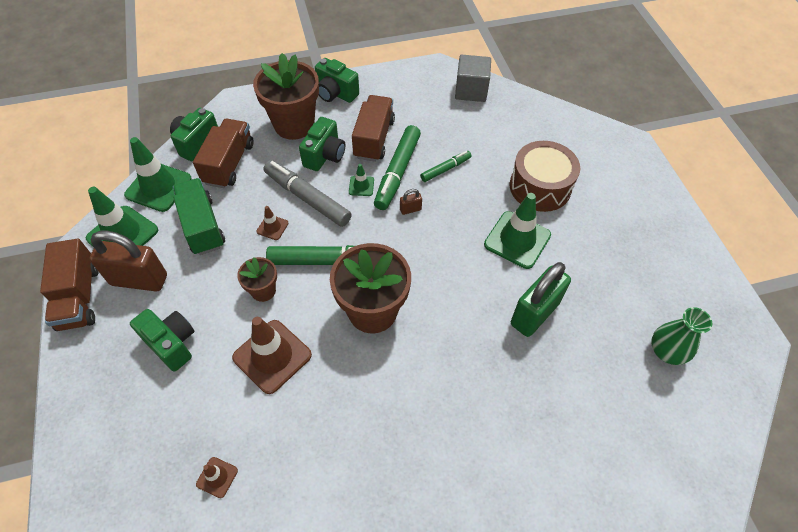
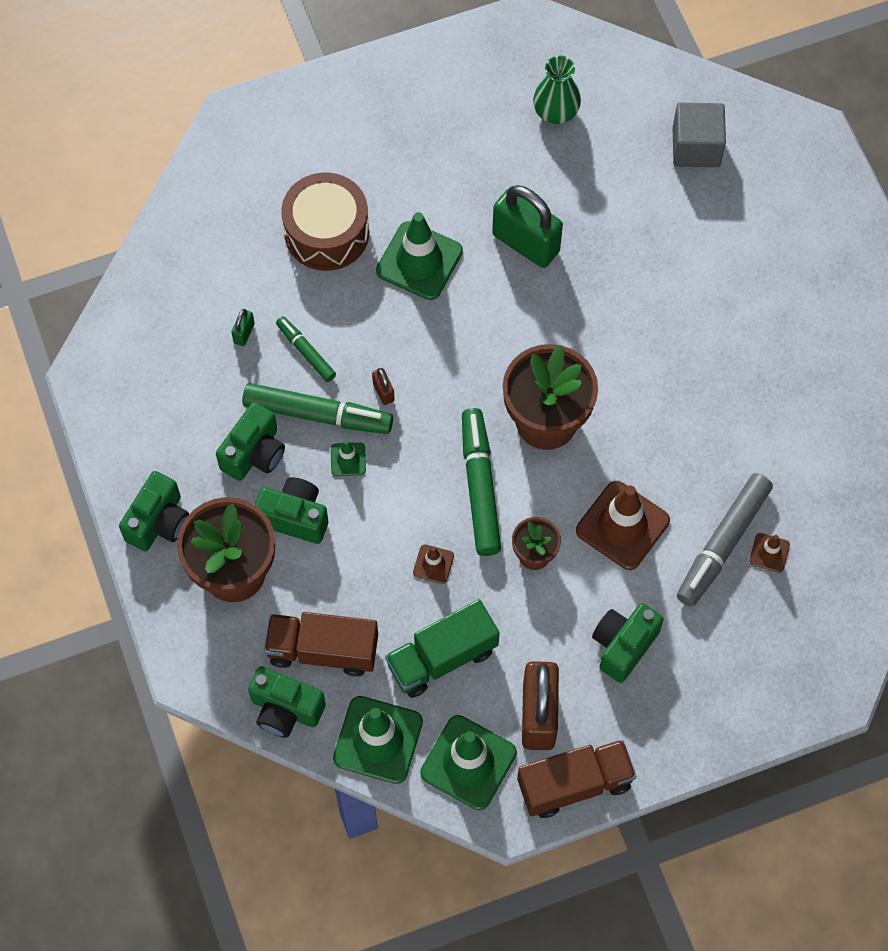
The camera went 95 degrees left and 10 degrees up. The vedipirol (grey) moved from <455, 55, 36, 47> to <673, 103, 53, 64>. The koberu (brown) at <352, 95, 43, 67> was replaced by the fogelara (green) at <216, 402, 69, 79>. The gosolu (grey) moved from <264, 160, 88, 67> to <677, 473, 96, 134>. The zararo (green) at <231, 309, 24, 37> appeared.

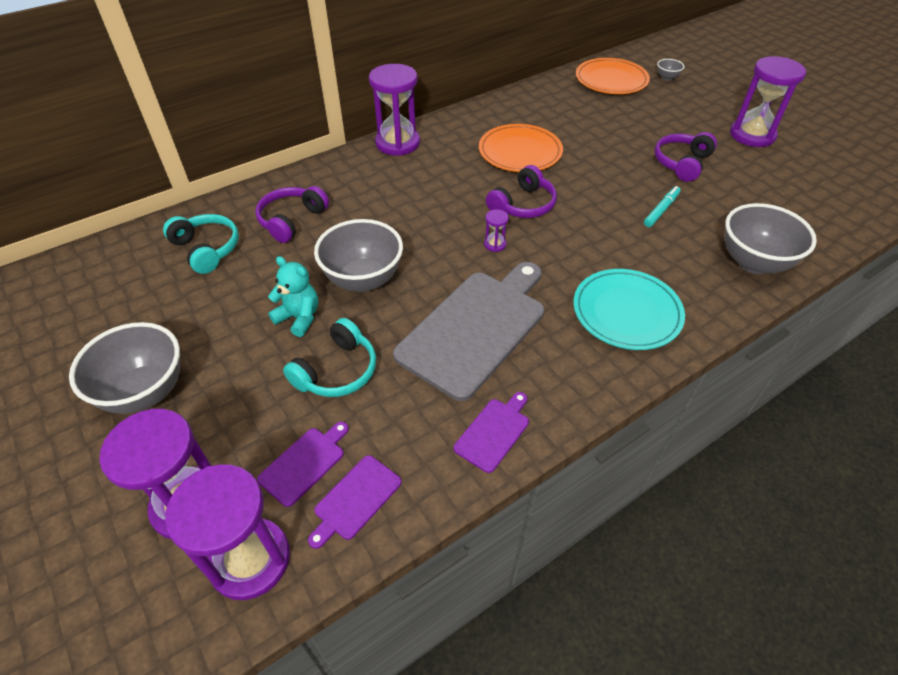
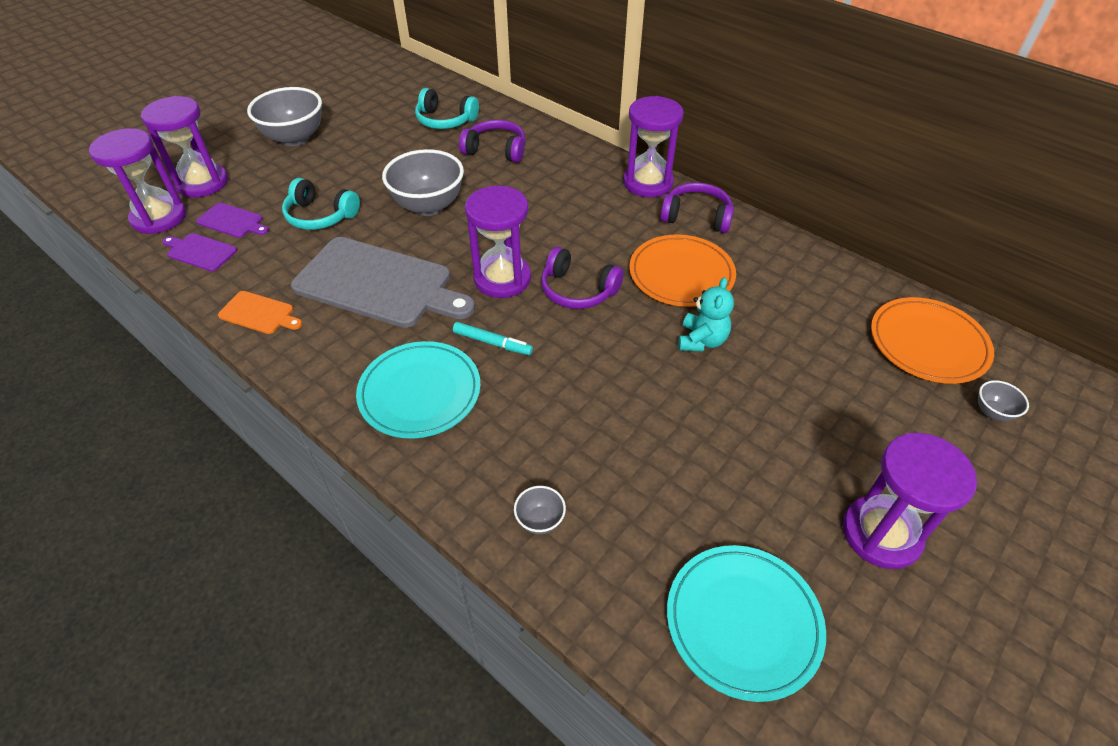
The camera went 75 degrees right and 0 degrees up. The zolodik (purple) moved from <654, 132, 63, 50> to <660, 182, 74, 51>. The gosolu (turquoise) moved from <644, 186, 37, 41> to <453, 322, 80, 33>. The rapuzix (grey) at <725, 203, 92, 71> changed to 0.44 times the size. The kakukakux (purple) at <484, 209, 25, 43> changed to 2.38 times the size. The zolodik (turquoise) at <163, 214, 76, 60> turned 75 degrees clockwise. The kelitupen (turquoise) moved from <268, 256, 50, 81> to <678, 277, 56, 74>. The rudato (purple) at <454, 392, 75, 81> became the rudato (orange) at <218, 291, 84, 43>. The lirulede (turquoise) at <667, 545, 159, 157> appeared.

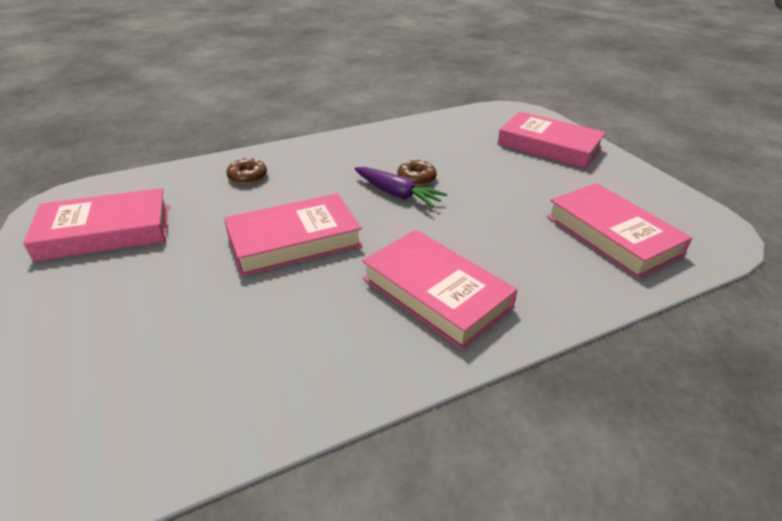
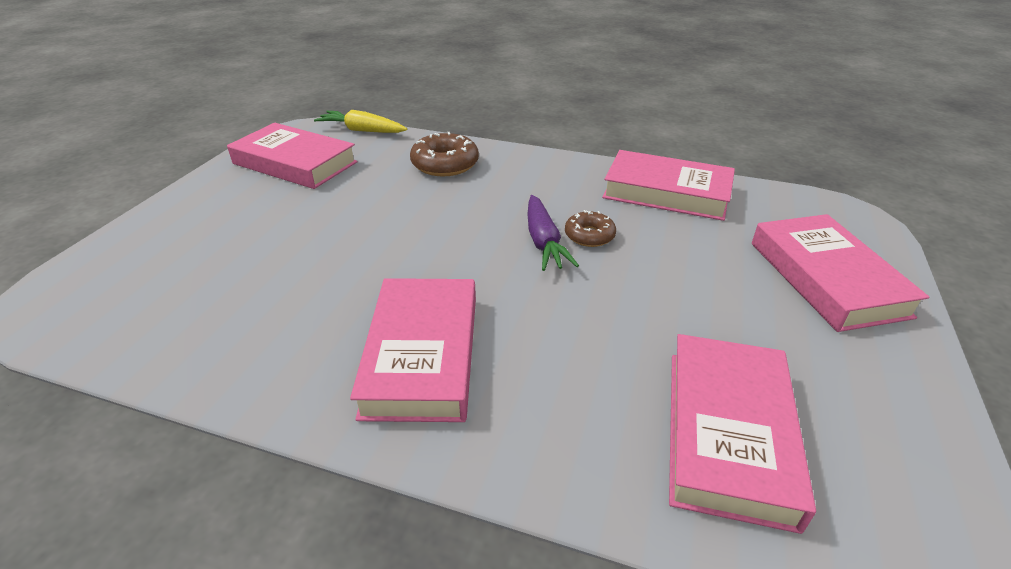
The camera went 45 degrees right and 0 degrees up. The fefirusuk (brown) at <226, 158, 41, 26> changed to 1.61 times the size. The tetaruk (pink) moved from <224, 193, 138, 83> to <602, 150, 133, 71>. The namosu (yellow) at <314, 110, 93, 23> appeared.

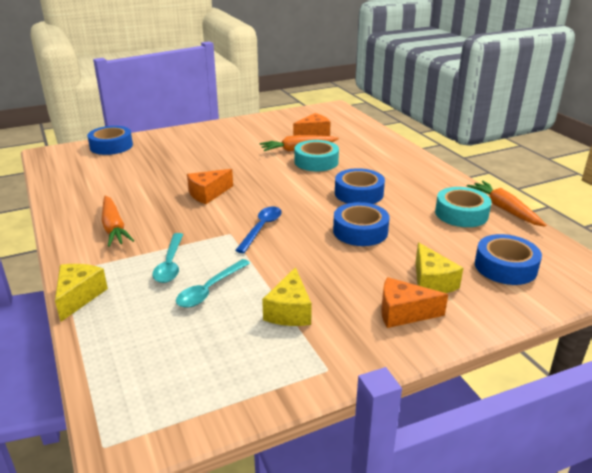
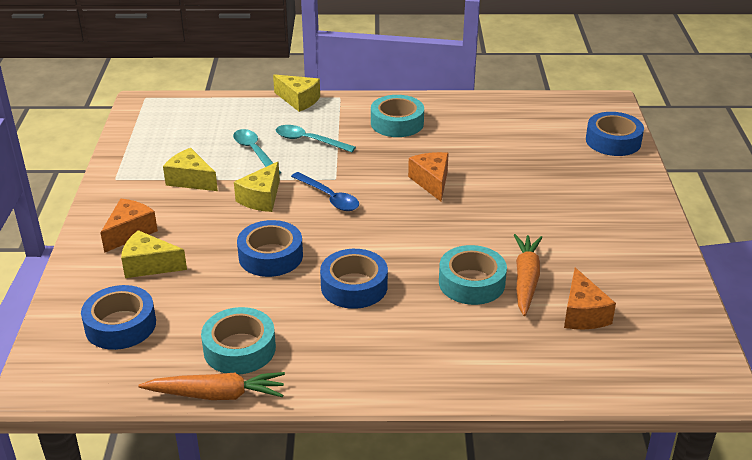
The camera went 115 degrees right and 5 degrees up. The namosu (orange) at <101, 196, 33, 51> was replaced by the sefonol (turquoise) at <371, 95, 53, 42>. The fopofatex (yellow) at <234, 162, 46, 50> appeared.

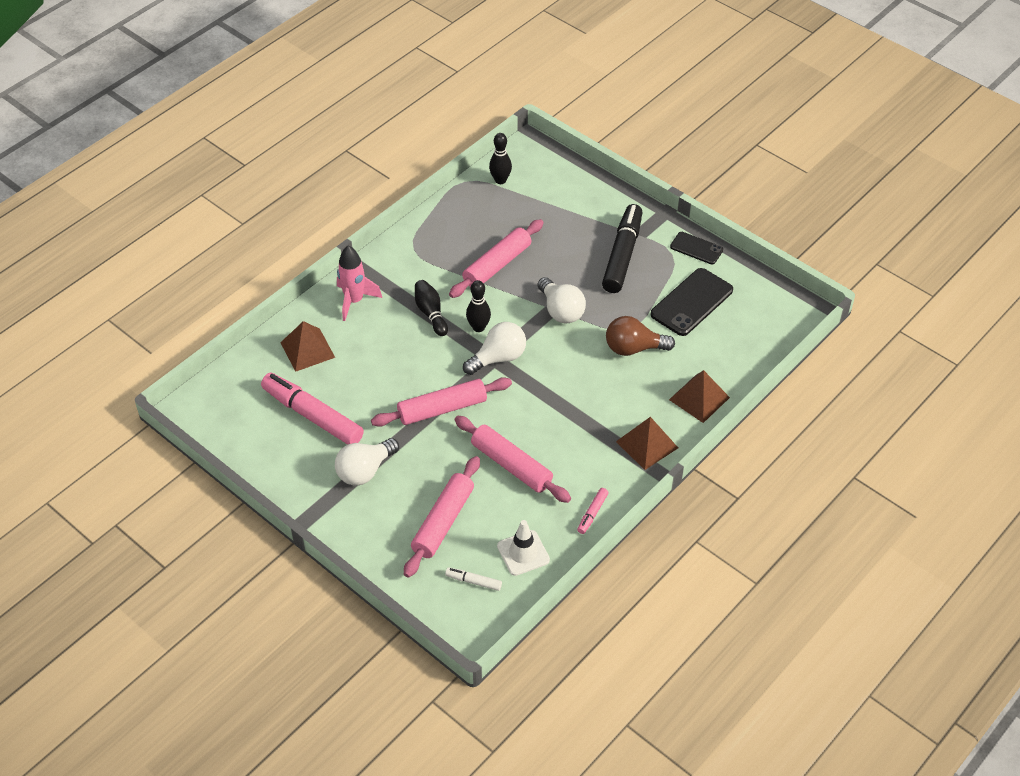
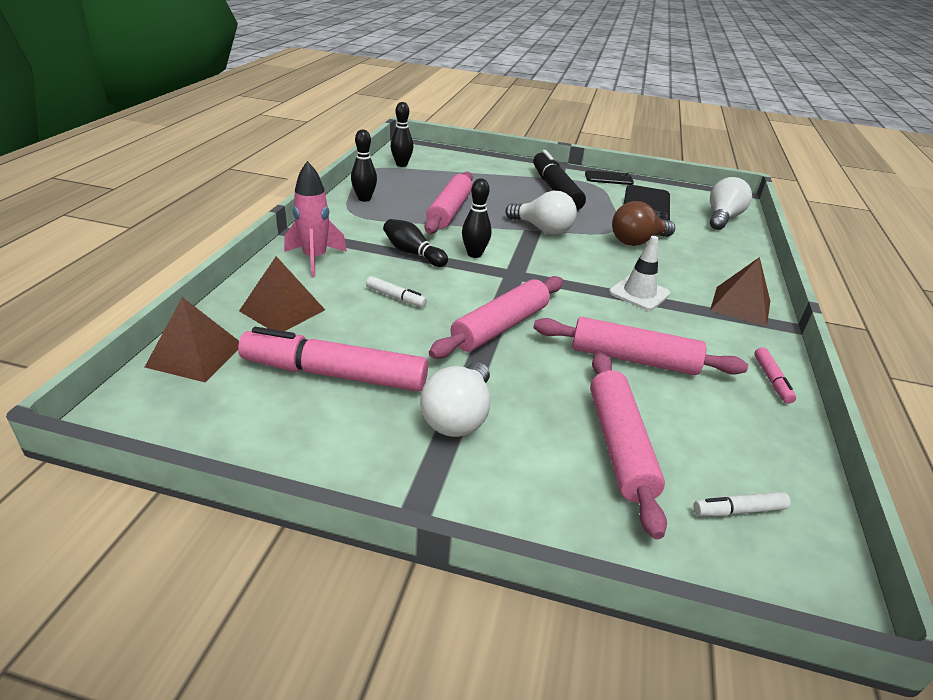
The camera went 30 degrees left and 15 degrees down. The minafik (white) moved from <463, 322, 63, 53> to <710, 177, 42, 53>. The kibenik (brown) moved from <669, 370, 61, 53> to <145, 297, 94, 86>. The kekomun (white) moved from <497, 520, 53, 56> to <609, 236, 61, 75>. The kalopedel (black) at <351, 129, 26, 73> appeared. The gosolu (white) at <366, 276, 61, 32> appeared.

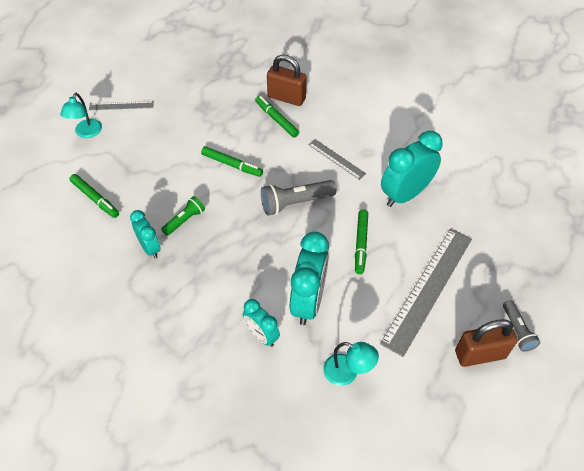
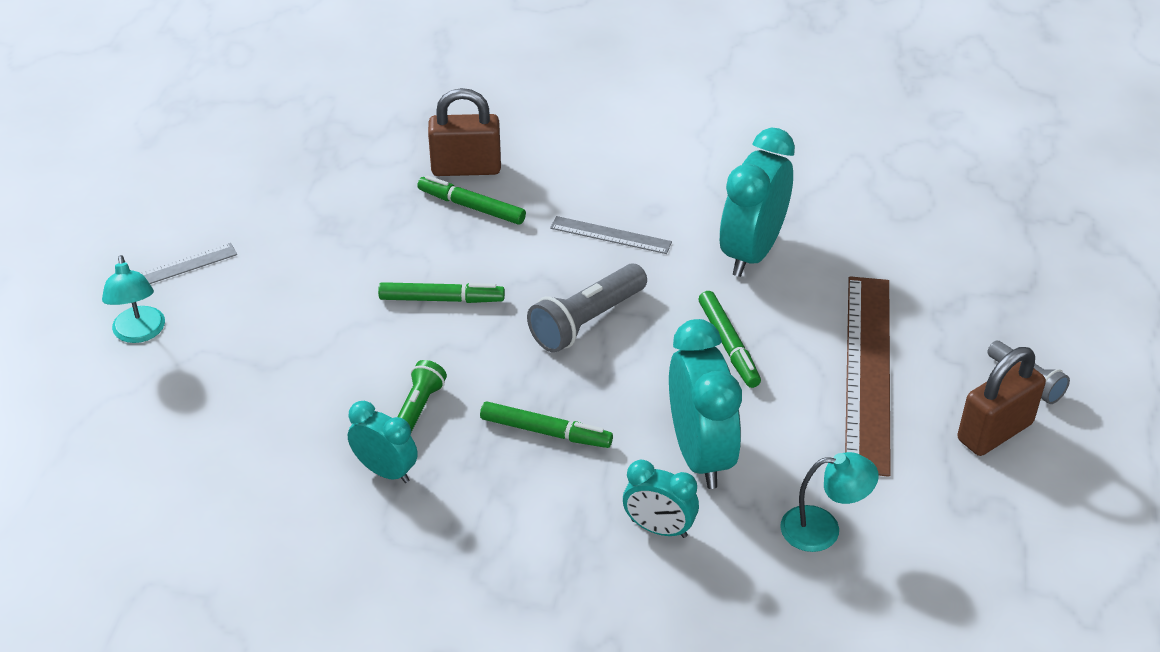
The camera went 25 degrees left and 10 degrees down. The gosolu (green) moved from <69, 174, 50, 44> to <480, 401, 133, 47>. The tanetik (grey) at <380, 228, 92, 129> became the tanetik (brown) at <845, 276, 46, 201>.

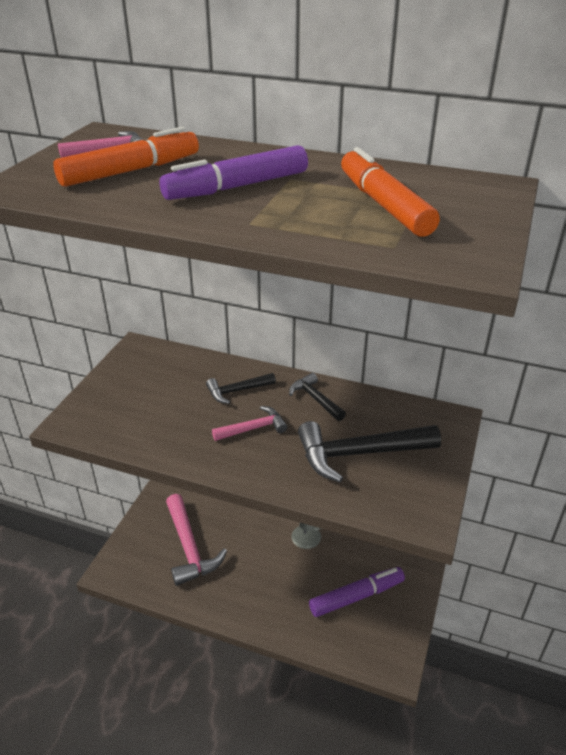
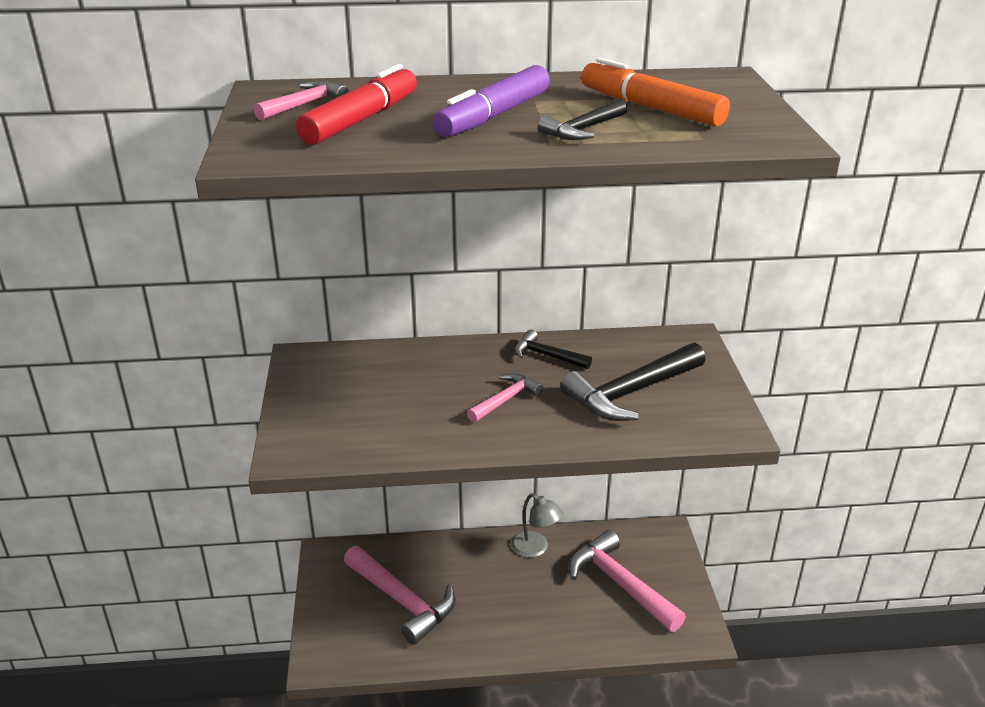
The camera went 25 degrees left and 5 degrees down. The gosolu (orange) at <53, 127, 146, 60> became the gosolu (red) at <296, 64, 121, 81>. The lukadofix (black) moved from <206, 373, 70, 31> to <538, 98, 90, 42>. The gosolu (purple) at <309, 567, 96, 50> was replaced by the lukadofix (pink) at <569, 530, 117, 102>.

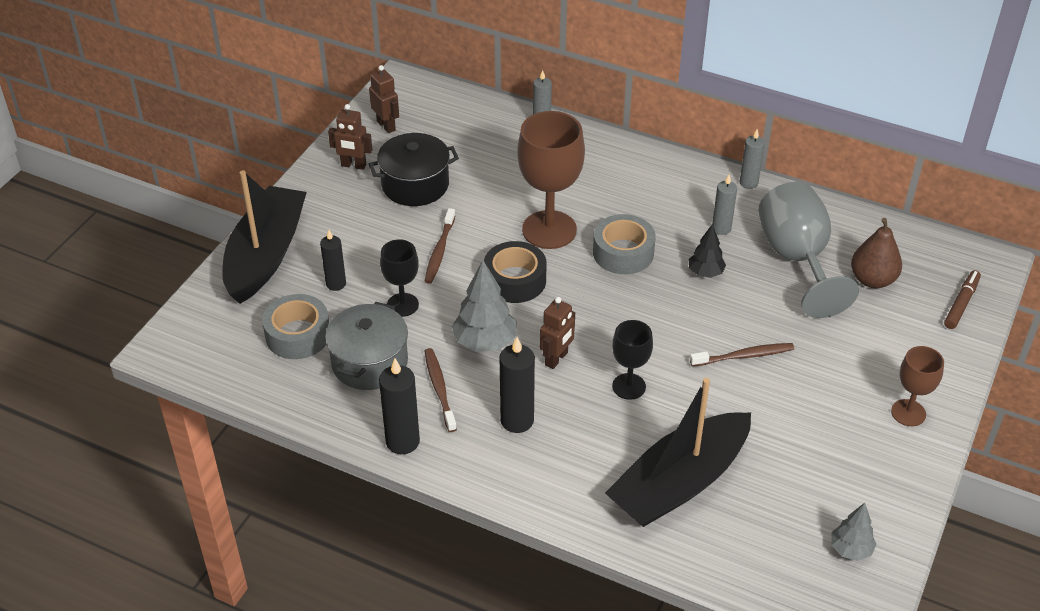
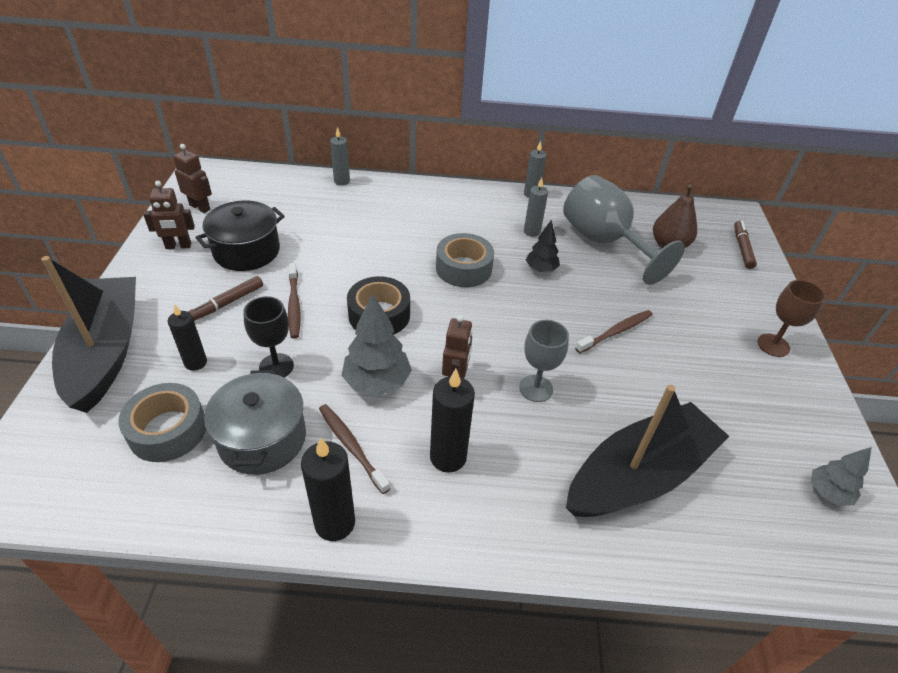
The camera went 25 degrees left and 0 degrees up. The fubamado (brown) at <517, 111, 68, 138> disappeared. The fubamado (black) at <612, 320, 41, 80> became the fubamado (grey) at <519, 320, 50, 82>. The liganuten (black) at <605, 378, 146, 149> turned 150 degrees counterclockwise. The gosolu (brown) at <188, 276, 75, 45> appeared.

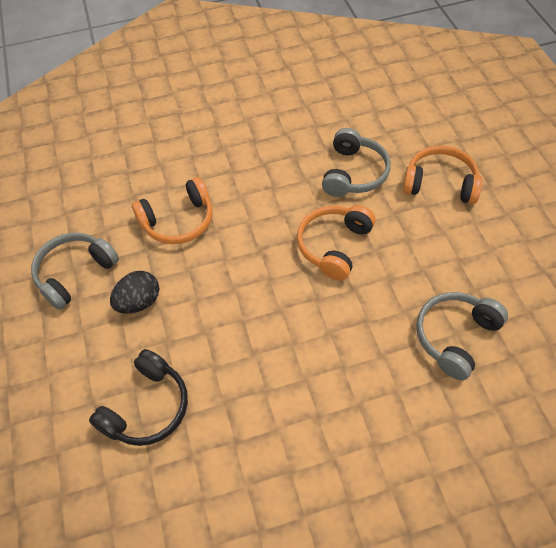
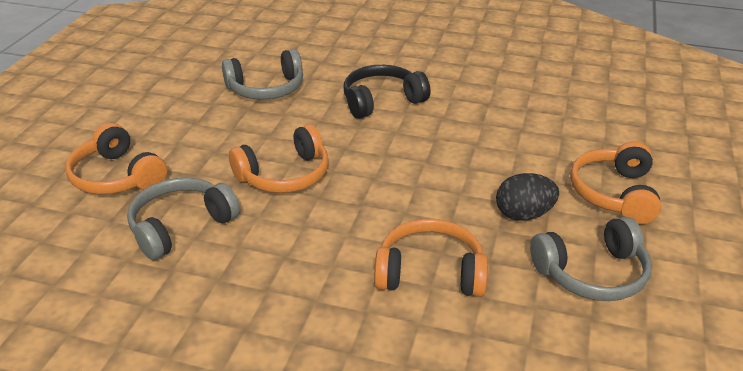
The camera went 150 degrees left and 20 degrees down. The zolodik (black) moved from <89, 349, 99, 97> to <343, 65, 87, 54>. The zolodik (orange) at <570, 141, 91, 83> appeared.

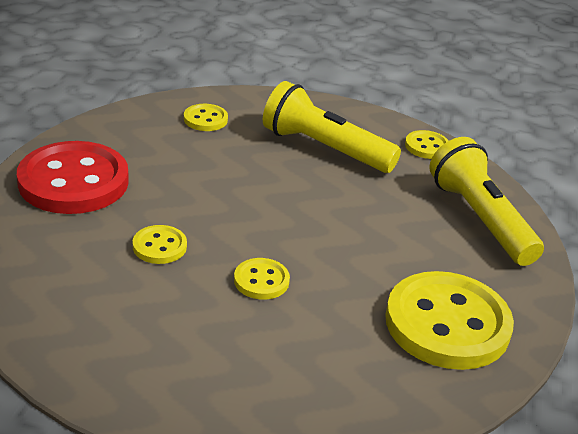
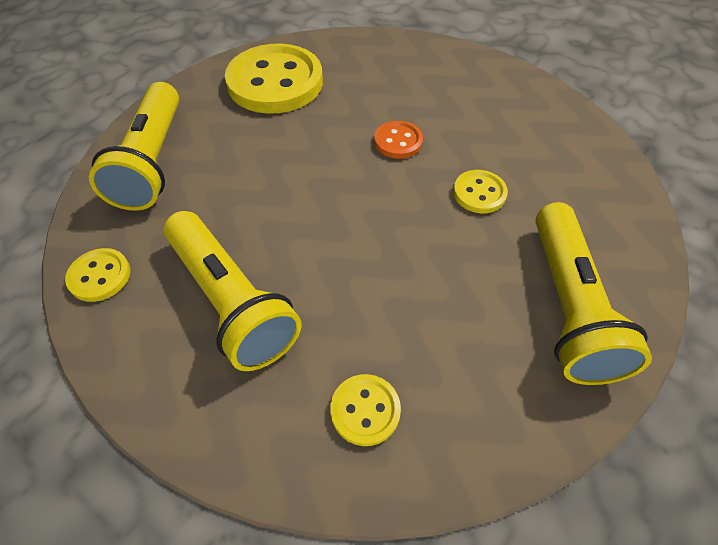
The camera went 155 degrees left and 20 degrees up. The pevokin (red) at <17, 141, 112, 73> was replaced by the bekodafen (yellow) at <535, 202, 117, 183>. The pevokin (yellow) at <234, 258, 56, 42> became the pevokin (orange) at <374, 121, 49, 38>.

